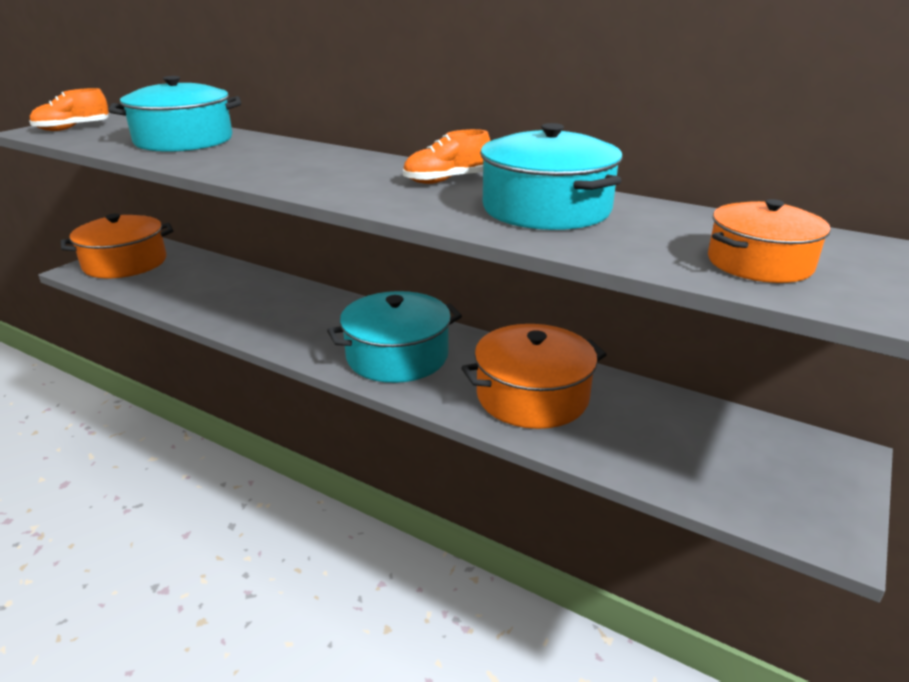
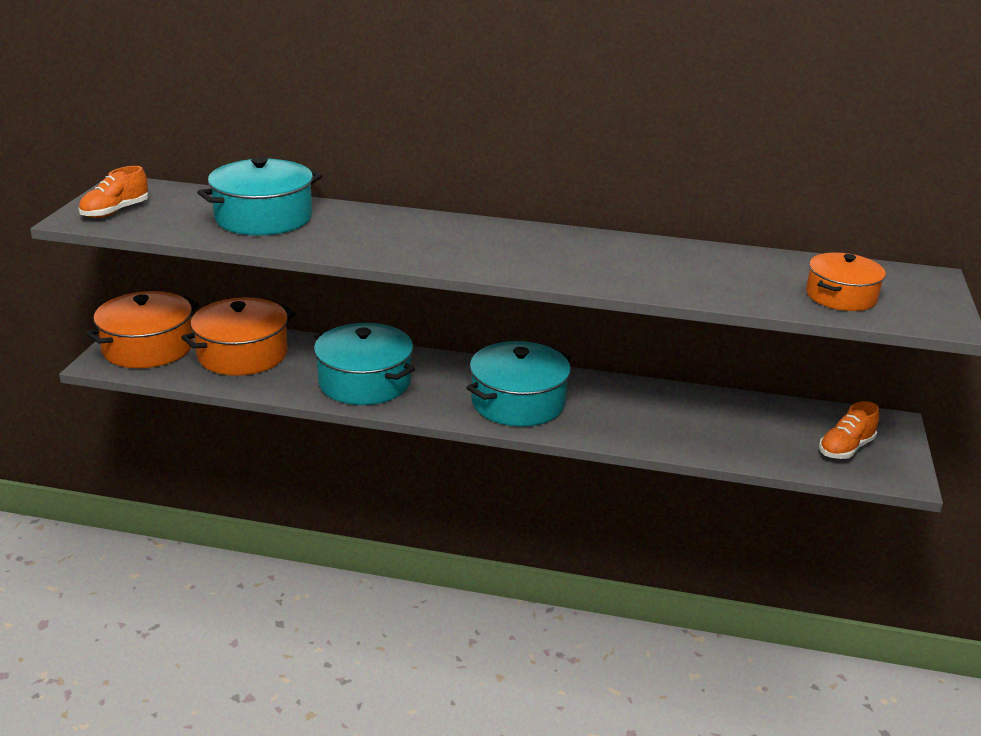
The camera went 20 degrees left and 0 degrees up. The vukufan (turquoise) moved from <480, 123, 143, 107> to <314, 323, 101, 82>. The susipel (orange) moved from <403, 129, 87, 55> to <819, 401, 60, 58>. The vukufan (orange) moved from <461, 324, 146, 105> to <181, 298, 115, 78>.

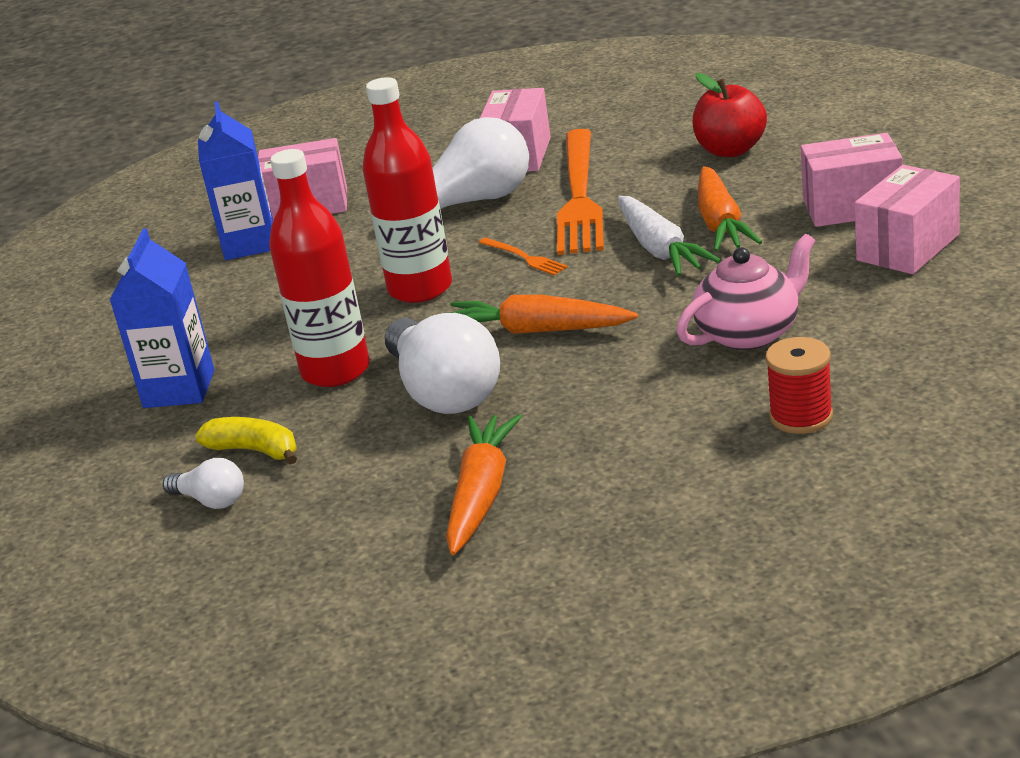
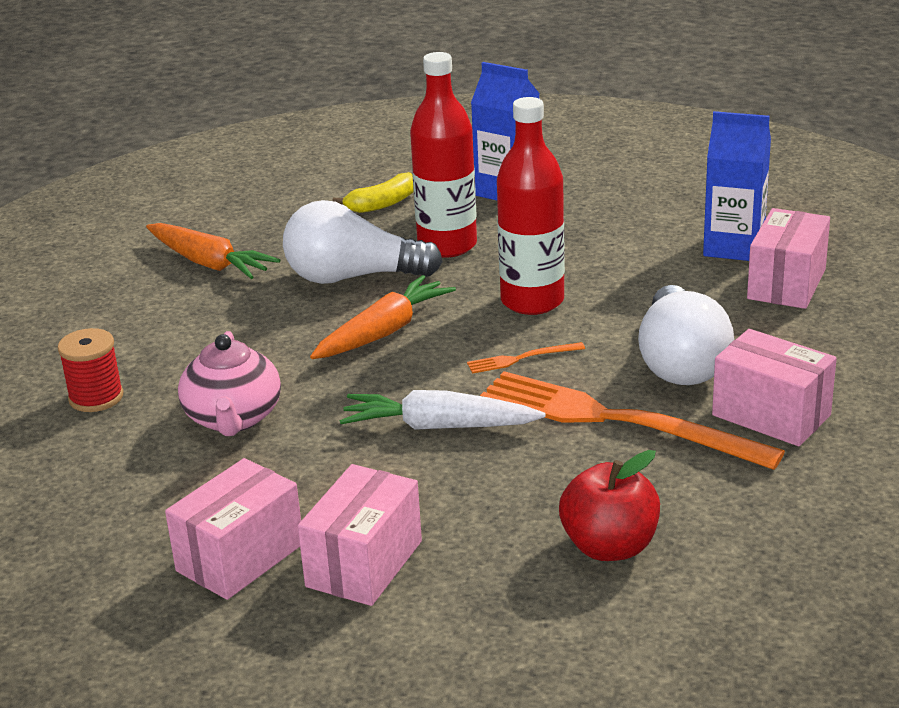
The camera went 115 degrees right and 0 degrees up. The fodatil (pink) at <855, 165, 105, 109> turned 60 degrees clockwise. The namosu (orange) at <698, 166, 64, 86> disappeared. The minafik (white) at <163, 458, 81, 51> disappeared.

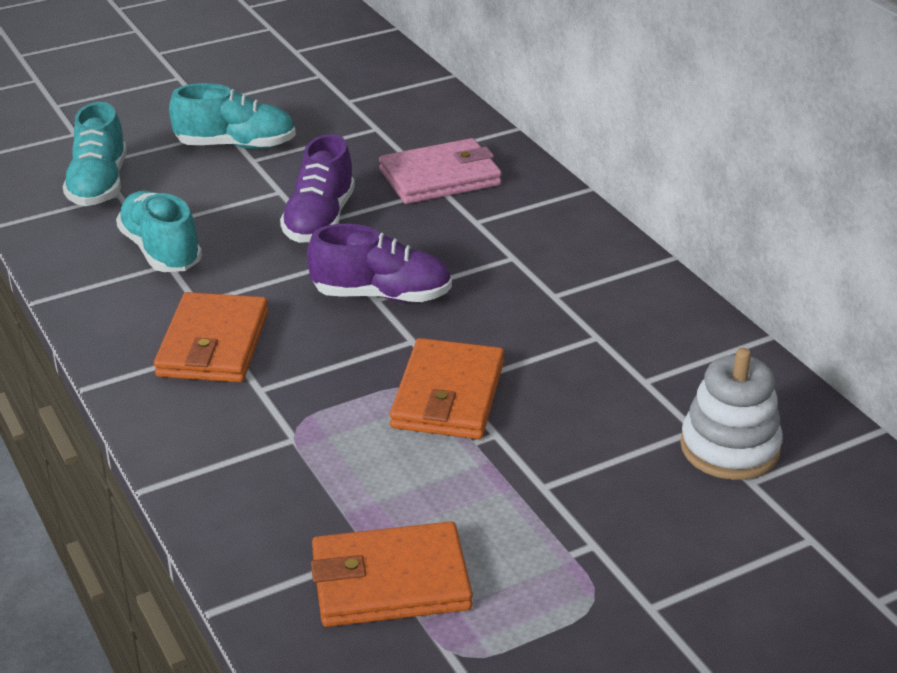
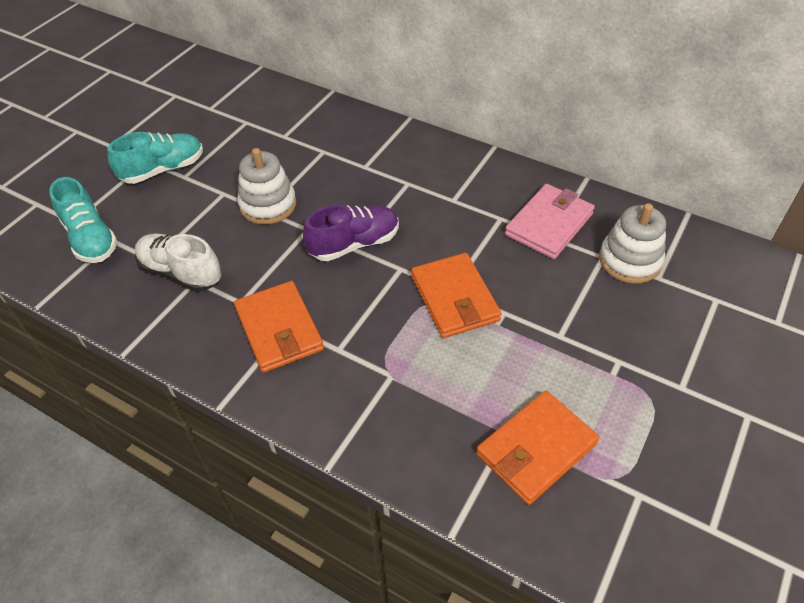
The camera went 30 degrees left and 15 degrees up. The susipel (purple) at <280, 134, 75, 109> was replaced by the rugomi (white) at <237, 148, 59, 77>. The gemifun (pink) moved from <379, 138, 123, 66> to <505, 184, 90, 75>. The susipel (turquoise) at <116, 190, 86, 82> became the susipel (white) at <135, 233, 87, 59>.

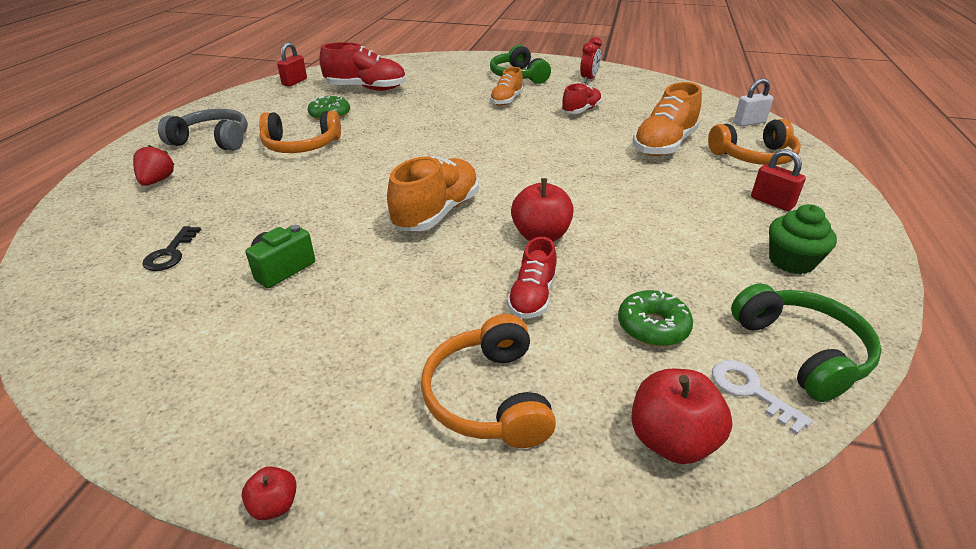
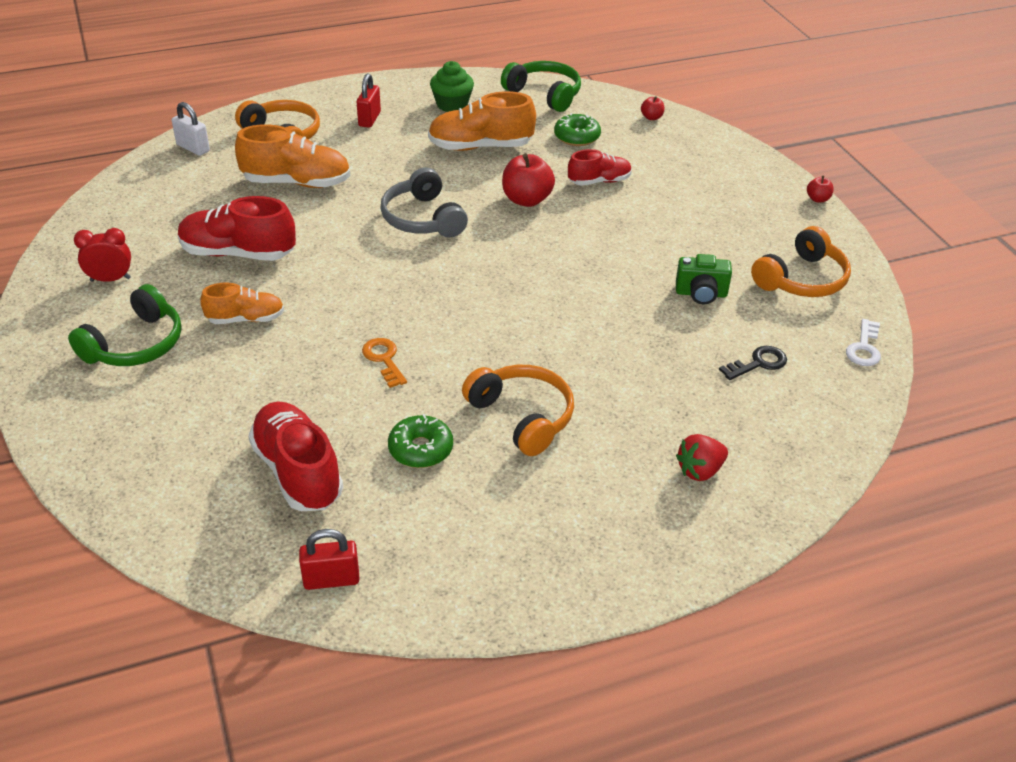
The camera went 125 degrees left and 5 degrees up. The susipel (red) at <562, 83, 40, 31> changed to 1.64 times the size. The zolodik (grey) moved from <158, 109, 90, 42> to <380, 167, 88, 71>. The susipel (orange) moved from <387, 156, 92, 75> to <428, 91, 108, 60>. The zolodik (green) at <731, 283, 151, 119> turned 90 degrees clockwise. The zolodik (orange) moved from <421, 314, 135, 134> to <751, 226, 100, 71>. The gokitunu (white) moved from <712, 360, 101, 75> to <846, 319, 35, 47>. The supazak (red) at <631, 369, 102, 95> changed to 0.50 times the size. The gokitunu (orange) at <362, 338, 45, 50> appeared.

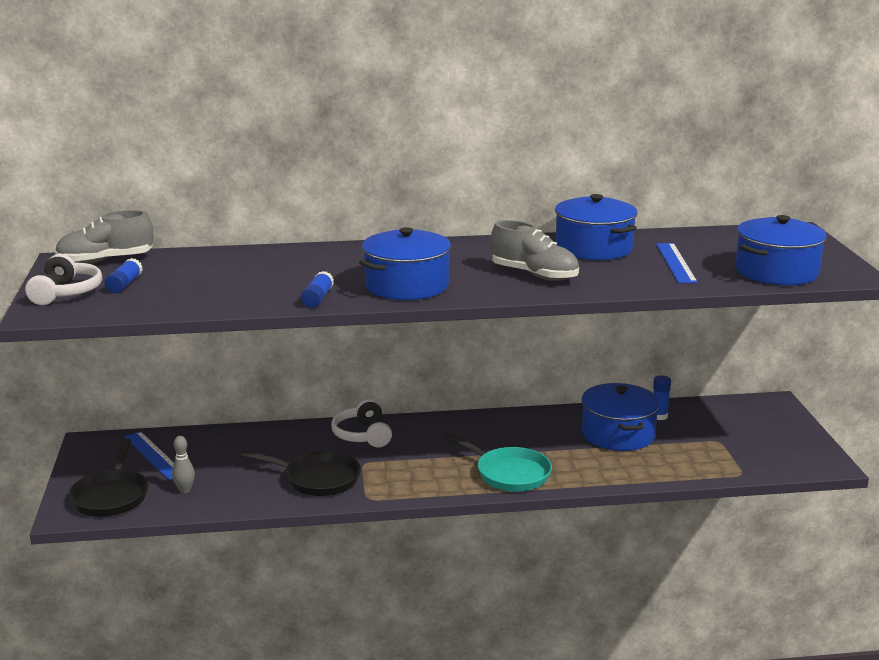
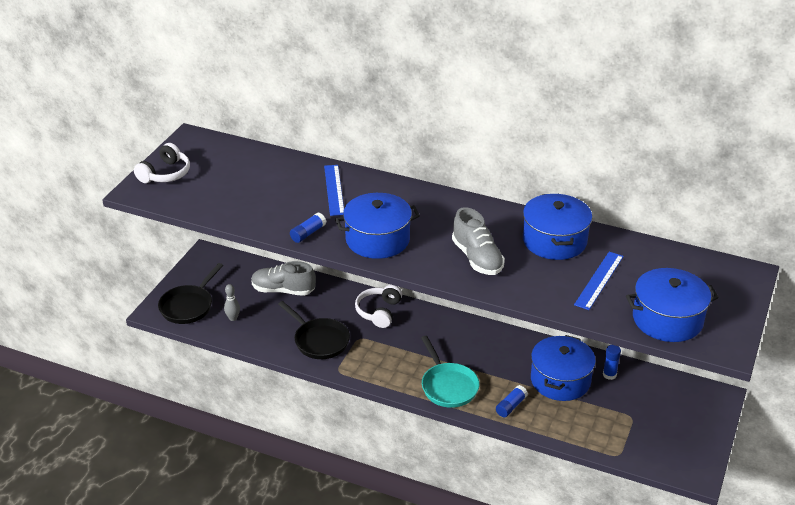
The camera went 30 degrees right and 15 degrees up. The susipel (grey) moved from <55, 210, 98, 54> to <251, 261, 65, 35>. The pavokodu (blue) moved from <105, 258, 38, 35> to <496, 385, 32, 32>. The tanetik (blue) moved from <125, 431, 49, 49> to <324, 165, 20, 51>.

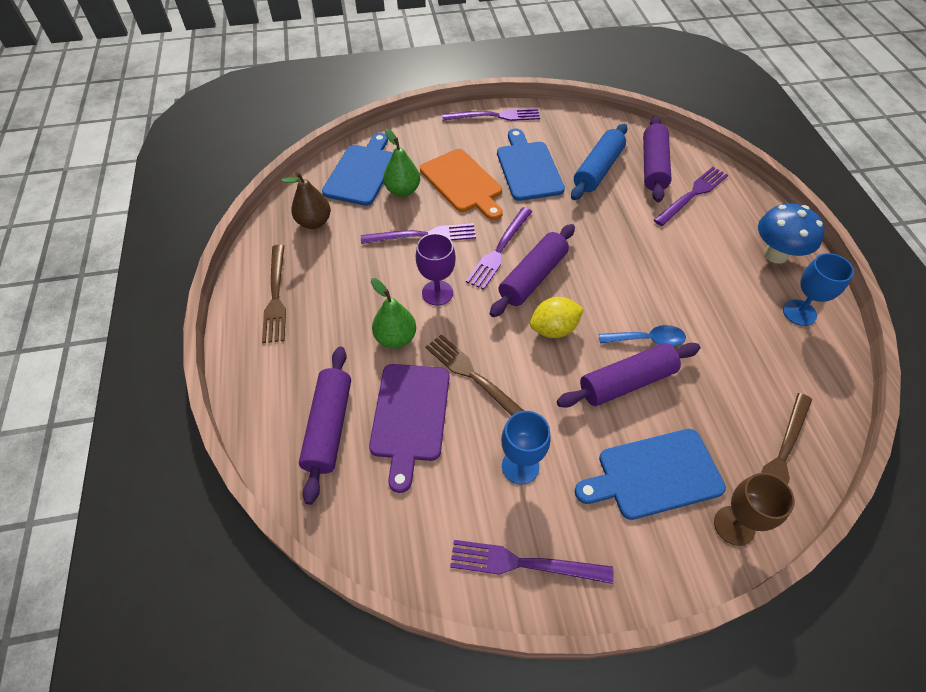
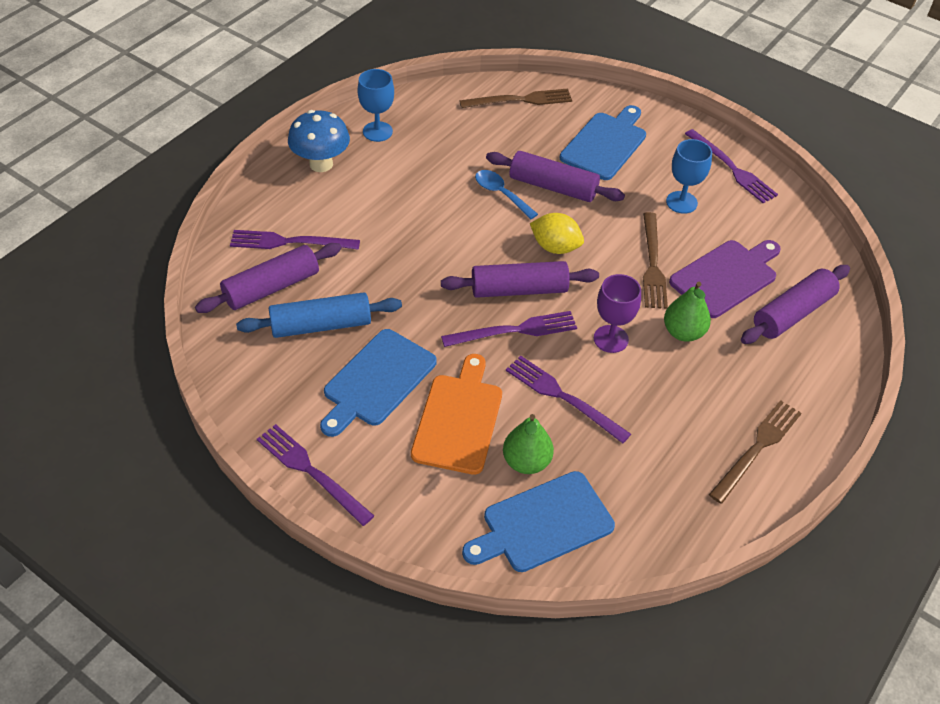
The camera went 135 degrees left and 5 degrees down. The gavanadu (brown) at <281, 172, 50, 57> disappeared. The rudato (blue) at <575, 429, 151, 91> turned 90 degrees counterclockwise. The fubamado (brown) at <714, 473, 81, 73> disappeared.

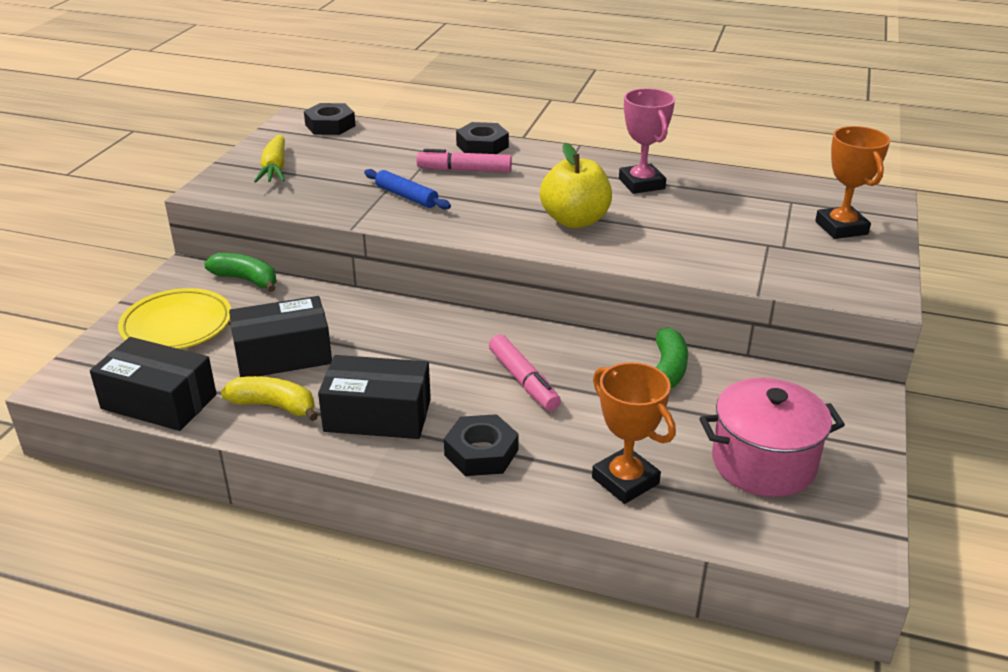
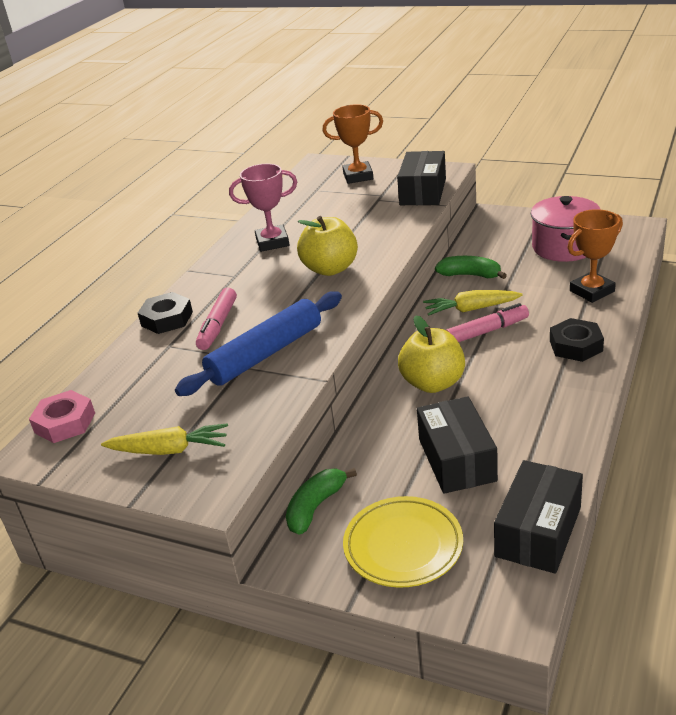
The camera went 80 degrees left and 0 degrees up. The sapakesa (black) at <304, 103, 52, 32> became the sapakesa (pink) at <29, 390, 66, 53>. The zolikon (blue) at <364, 169, 87, 41> changed to 1.81 times the size. The fodatil (black) moved from <318, 355, 113, 84> to <397, 151, 49, 54>. The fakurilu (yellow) at <221, 376, 97, 45> disappeared. The namosu (yellow) at <423, 290, 99, 26> appeared. The supazak (yellow) at <398, 315, 67, 78> appeared.

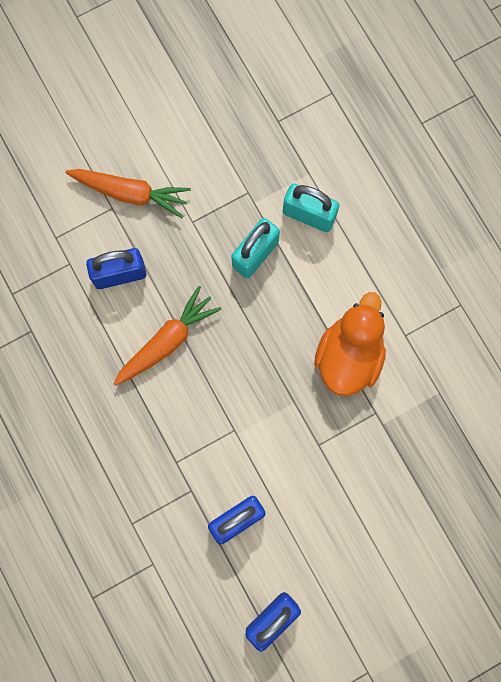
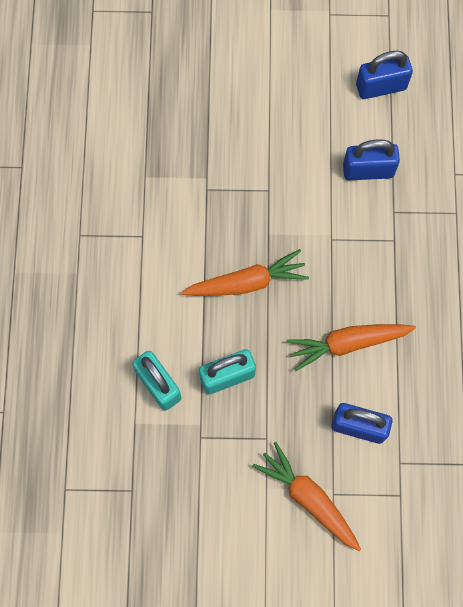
The camera went 150 degrees left and 5 degrees down. The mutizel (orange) at <314, 292, 72, 104> disappeared. The namosu (orange) at <181, 249, 128, 47> appeared.

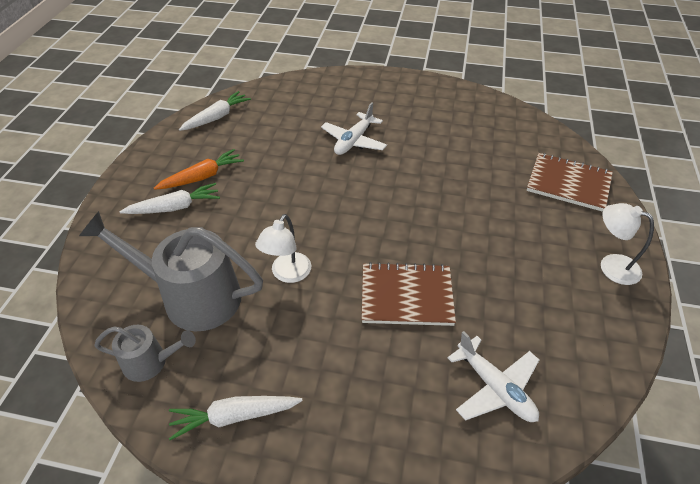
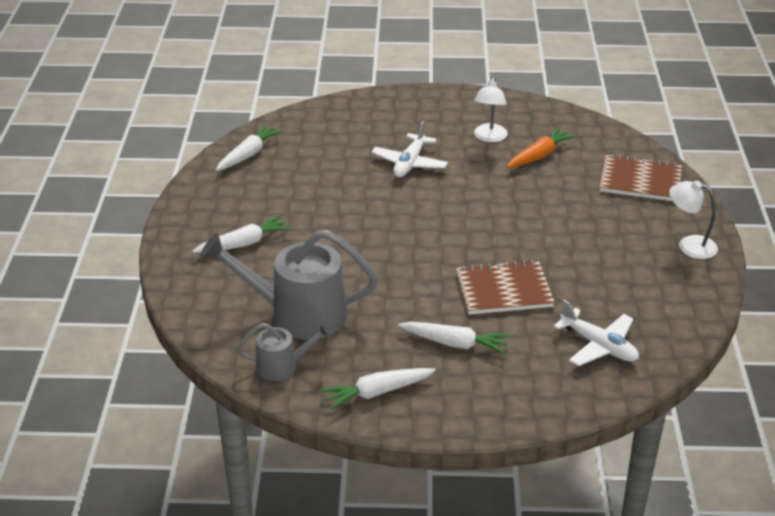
The camera went 10 degrees left and 10 degrees down. The namosu (orange) moved from <154, 149, 90, 41> to <507, 128, 69, 40>. The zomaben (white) moved from <255, 214, 56, 69> to <474, 77, 33, 65>. The namosu (white) at <398, 322, 112, 32> appeared.

